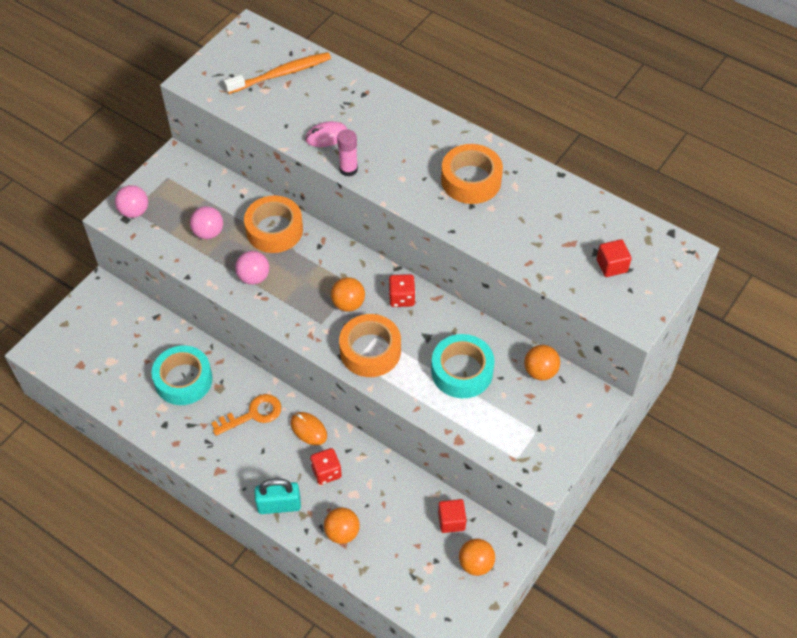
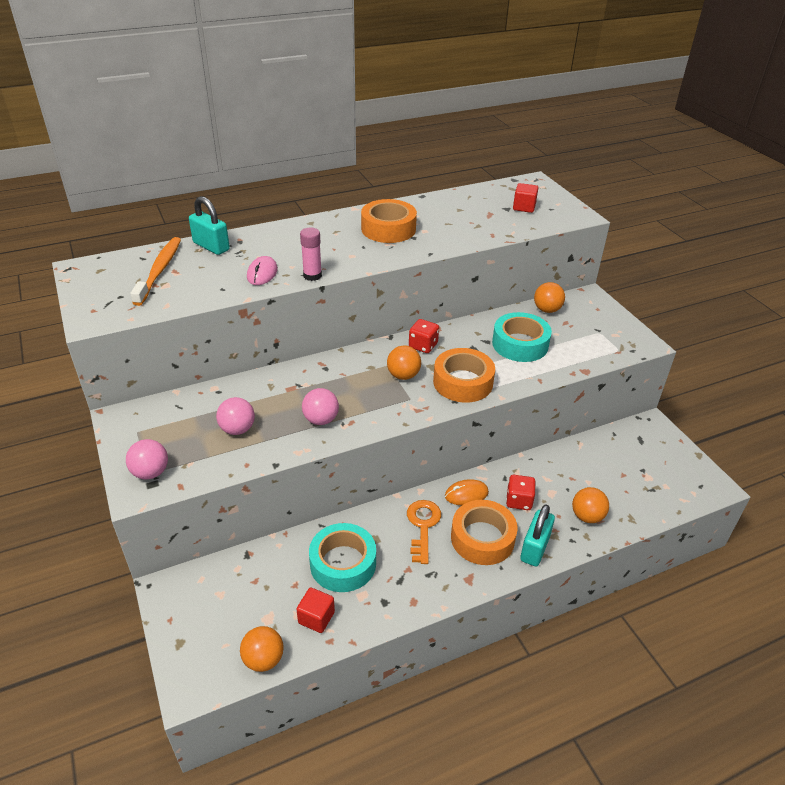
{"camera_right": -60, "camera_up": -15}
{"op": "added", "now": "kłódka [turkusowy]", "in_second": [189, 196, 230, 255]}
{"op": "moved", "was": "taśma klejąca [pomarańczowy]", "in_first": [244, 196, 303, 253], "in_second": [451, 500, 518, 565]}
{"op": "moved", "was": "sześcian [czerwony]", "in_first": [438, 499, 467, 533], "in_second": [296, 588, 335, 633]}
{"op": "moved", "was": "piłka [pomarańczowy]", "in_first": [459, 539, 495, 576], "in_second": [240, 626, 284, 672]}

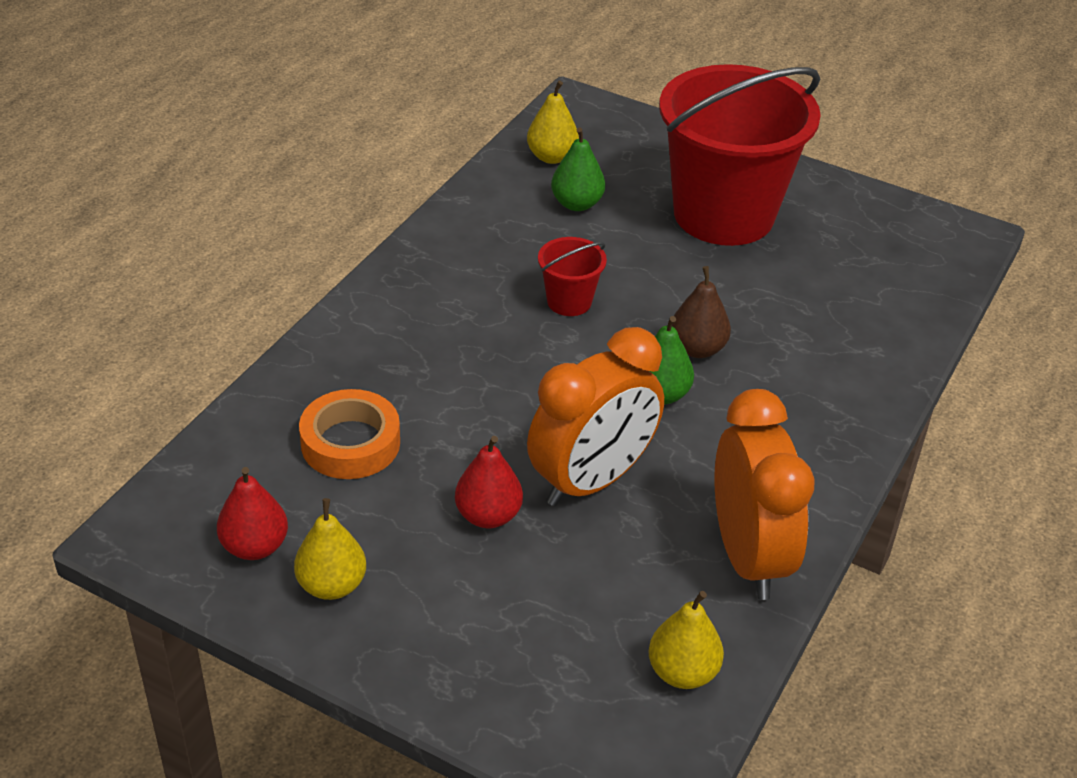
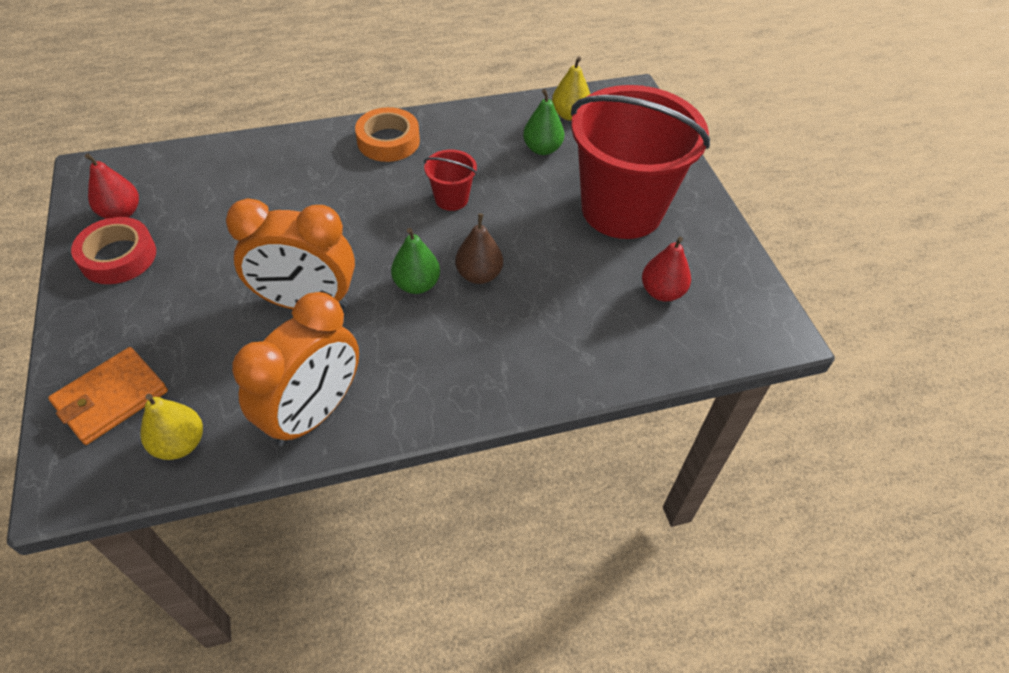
{"camera_right": 45, "camera_up": 10}
{"op": "added", "now": "portfel [pomarańczowy]", "in_second": [48, 347, 168, 445]}
{"op": "moved", "was": "taśma klejąca [pomarańczowy]", "in_first": [299, 389, 400, 479], "in_second": [355, 107, 420, 162]}
{"op": "moved", "was": "gruszka [czerwony]", "in_first": [455, 436, 523, 528], "in_second": [642, 237, 691, 301]}
{"op": "replaced", "was": "gruszka [żółty]", "now": "taśma klejąca [czerwony]", "in_first": [294, 498, 366, 600], "in_second": [71, 217, 156, 284]}

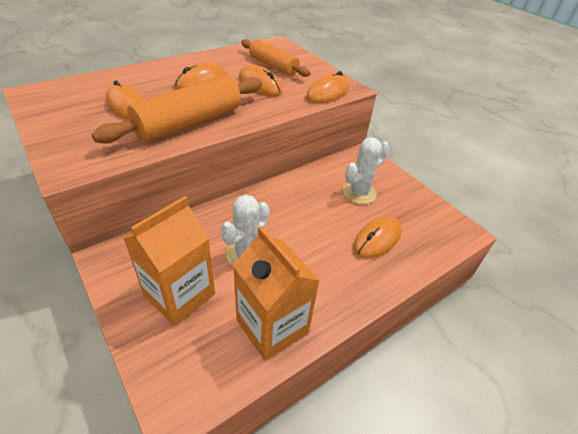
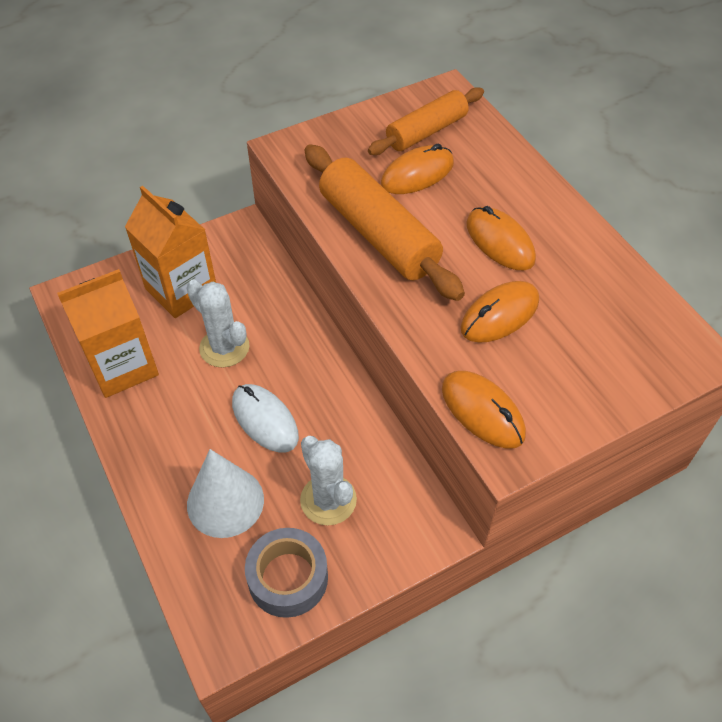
{"camera_right": 100, "camera_up": 10}
{"op": "added", "now": "myszka [biały]", "in_second": [232, 384, 299, 453]}
{"op": "added", "now": "taśma klejąca [szary]", "in_second": [245, 528, 328, 618]}
{"op": "moved", "was": "wałek do ciasta [pomarańczowy]", "in_first": [241, 39, 311, 77], "in_second": [368, 87, 484, 155]}
{"op": "replaced", "was": "myszka [pomarańczowy]", "now": "stożek [biały]", "in_first": [353, 216, 402, 259], "in_second": [187, 449, 264, 538]}

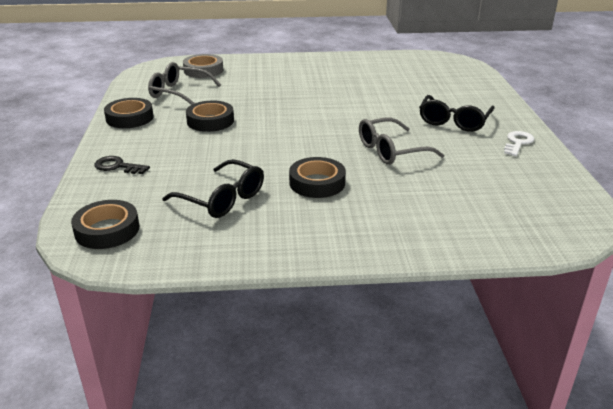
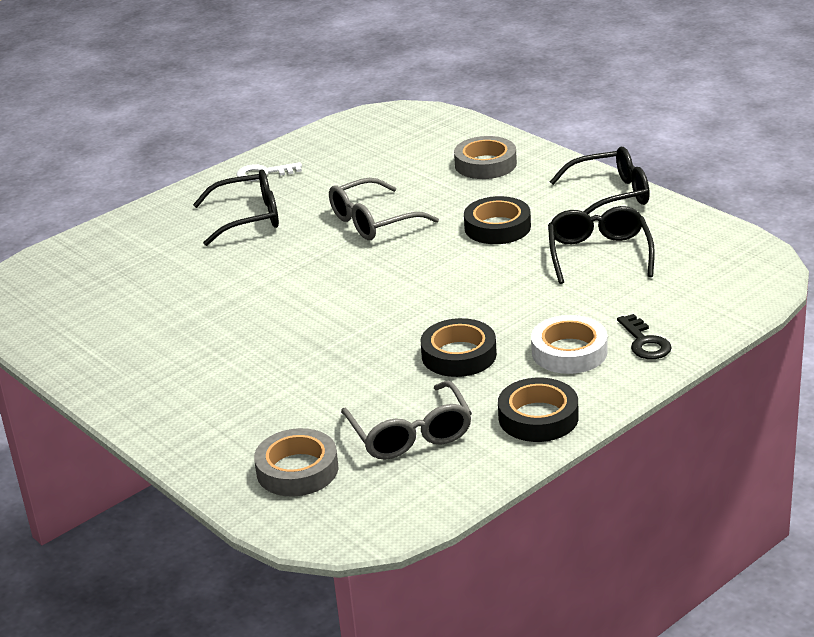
{"camera_right": -125, "camera_up": 0}
{"op": "removed", "was": "taśma klejąca [czarny]", "in_first": [71, 200, 139, 249]}
{"op": "added", "now": "taśma klejąca [szary]", "in_second": [454, 136, 517, 179]}
{"op": "added", "now": "taśma klejąca [biały]", "in_second": [531, 315, 607, 374]}
{"op": "added", "now": "okulary [czarny]", "in_second": [550, 147, 650, 214]}
{"op": "turned", "was": "okulary [szary]", "in_first": [359, 117, 444, 165], "in_second": [329, 178, 439, 240], "clockwise": 120}

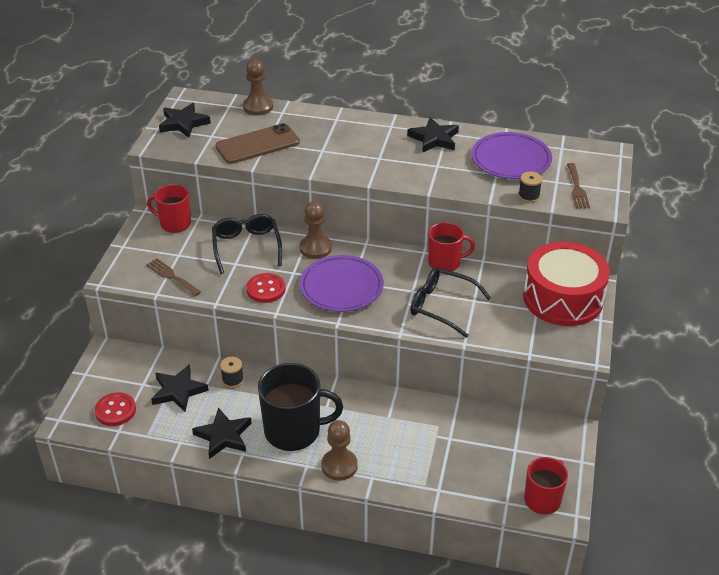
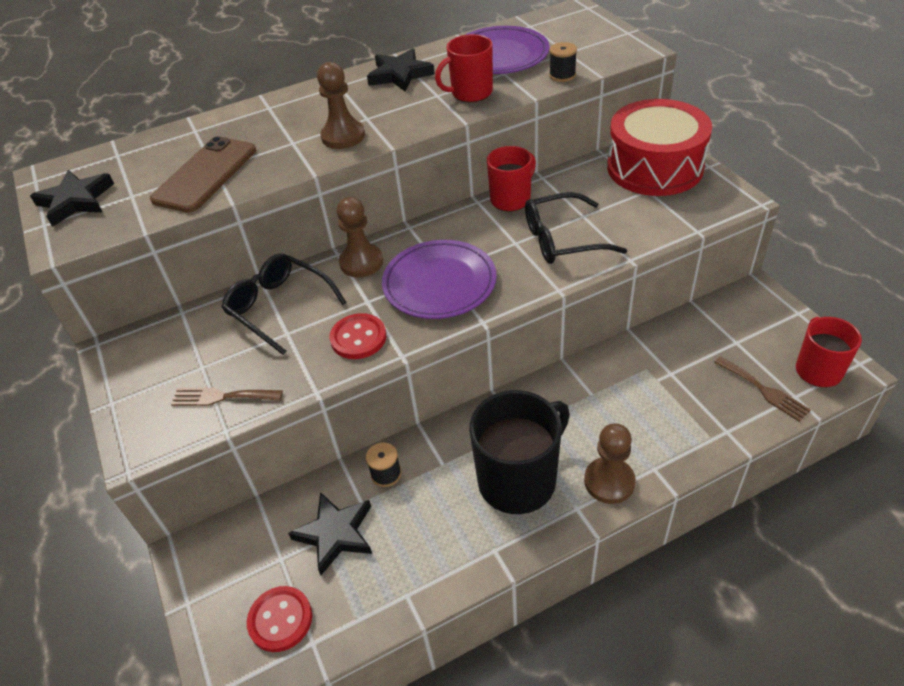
{"camera_right": -35, "camera_up": 5}
{"op": "removed", "was": "gwiazda [czarny]", "in_first": [192, 407, 252, 459]}
{"op": "moved", "was": "kubek [czerwony]", "in_first": [147, 184, 191, 233], "in_second": [435, 34, 493, 102]}
{"op": "moved", "was": "pionek [brązowy]", "in_first": [243, 59, 273, 116], "in_second": [317, 62, 365, 149]}
{"op": "moved", "was": "widelec [brązowy]", "in_first": [567, 163, 590, 208], "in_second": [714, 356, 811, 422]}

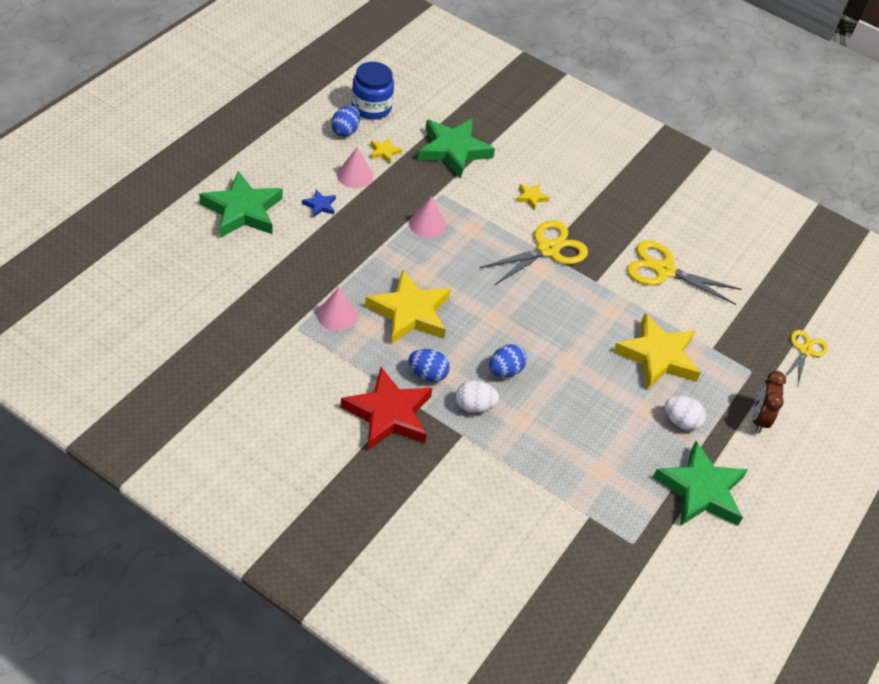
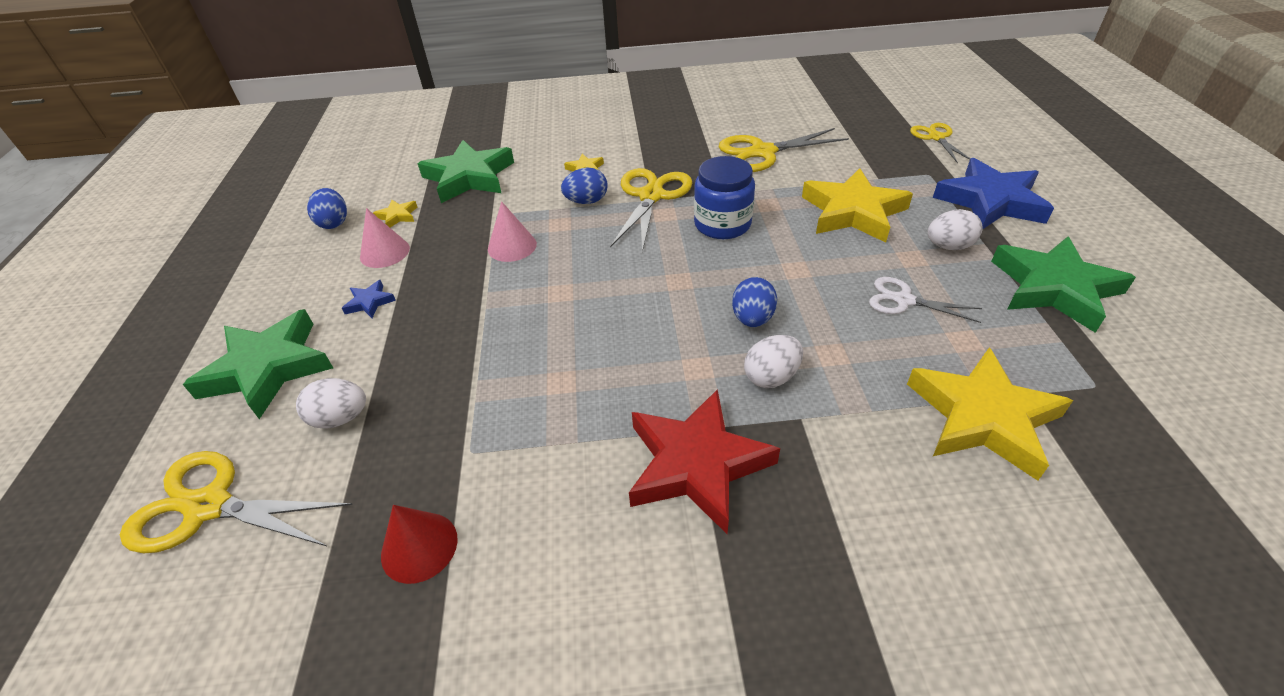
{"camera_right": -30, "camera_up": -5}
{"op": "removed", "was": "stożek [różowy]", "in_first": [317, 288, 357, 331]}
{"op": "added", "now": "nożyczki [żółty]", "in_second": [120, 451, 353, 553]}
{"op": "added", "now": "jajko [biały]", "in_second": [296, 378, 366, 429]}
{"op": "added", "now": "stożek [czerwony]", "in_second": [381, 505, 458, 584]}
{"op": "added", "now": "nożyczki [biały]", "in_second": [869, 277, 982, 323]}
{"op": "moved", "was": "słoik [niebieski]", "in_first": [351, 62, 394, 120], "in_second": [694, 156, 755, 239]}
{"op": "moved", "was": "gwiazda [żółty]", "in_first": [365, 270, 451, 344], "in_second": [907, 347, 1073, 481]}
{"op": "moved", "was": "jajko [niebieski]", "in_first": [408, 349, 450, 382], "in_second": [561, 168, 608, 204]}
{"op": "replaced", "was": "budzik [brązowy]", "now": "gwiazda [niebieski]", "in_first": [753, 371, 786, 433], "in_second": [933, 158, 1054, 230]}

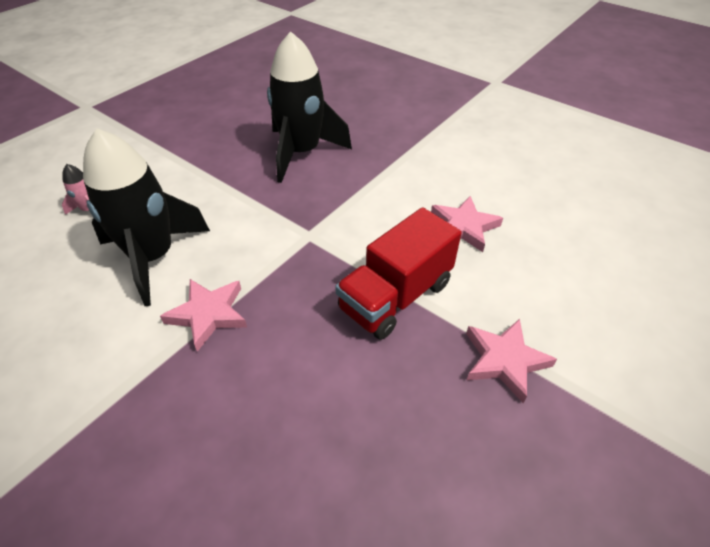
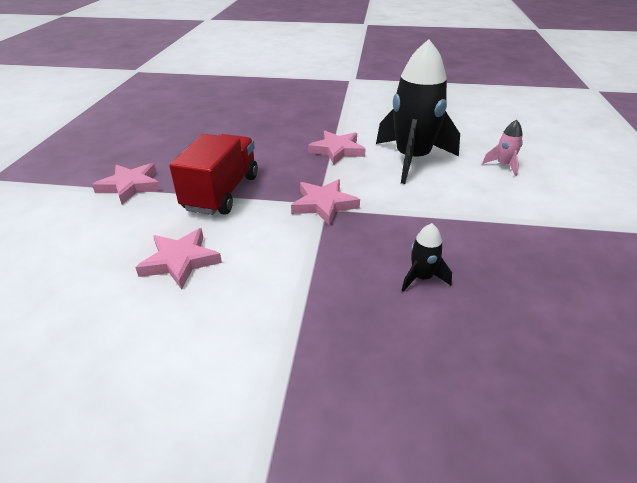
{"camera_right": 150, "camera_up": -10}
{"op": "added", "now": "gwiazda [różowy]", "in_second": [291, 179, 360, 226]}
{"op": "resized", "was": "rakieta [czarny]", "in_first": [267, 31, 352, 183], "in_second": [401, 223, 452, 292], "ratio": 0.42}

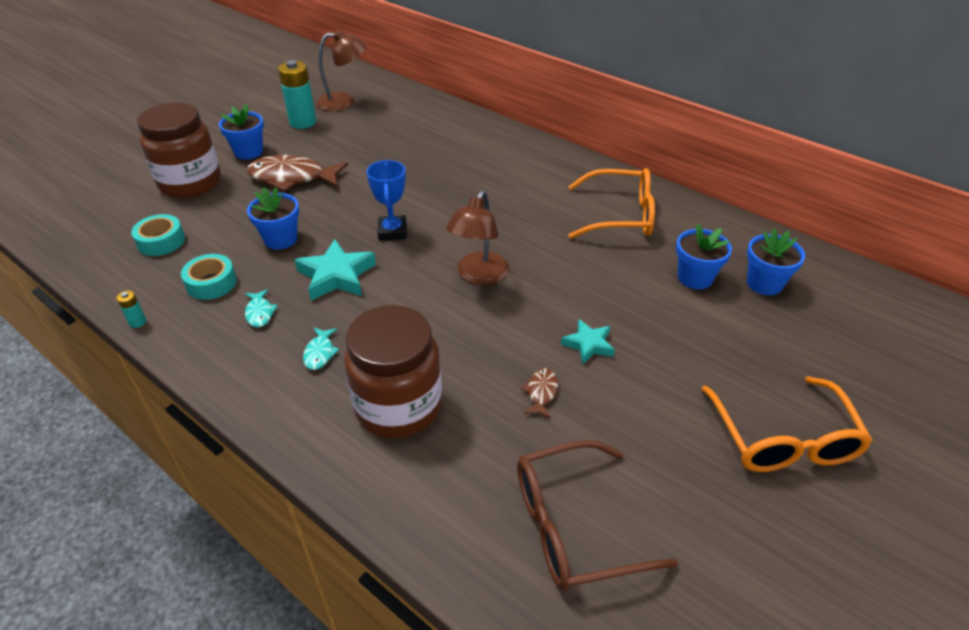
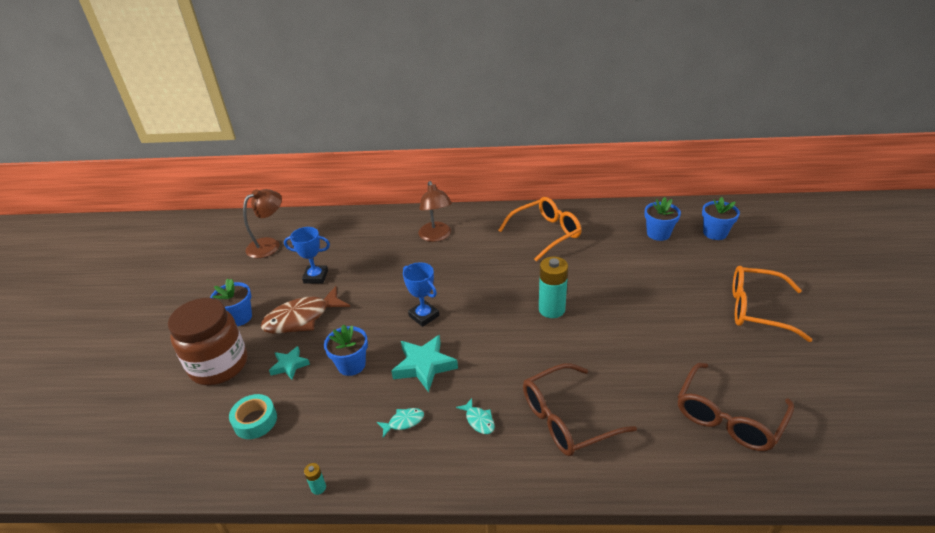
{"camera_right": -35, "camera_up": -5}
{"op": "removed", "was": "taśma klejąca [turkusowy]", "in_first": [181, 254, 237, 300]}
{"op": "removed", "was": "ryba [brązowy]", "in_first": [521, 368, 558, 419]}
{"op": "added", "now": "puchar [niebieski]", "in_second": [284, 227, 330, 284]}
{"op": "moved", "was": "bateria [turkusowy]", "in_first": [278, 60, 316, 129], "in_second": [539, 257, 568, 318]}
{"op": "moved", "was": "lampka [brązowy]", "in_first": [446, 190, 509, 285], "in_second": [418, 181, 452, 242]}
{"op": "moved", "was": "gwiazda [turkusowy]", "in_first": [561, 319, 615, 364], "in_second": [269, 346, 310, 379]}
{"op": "moved", "was": "doniczka [niebieski]", "in_first": [676, 223, 732, 289], "in_second": [702, 197, 740, 240]}
{"op": "replaced", "was": "słoik [brązowy]", "now": "okulary [brązowy]", "in_first": [344, 305, 442, 438], "in_second": [523, 363, 637, 456]}
{"op": "turned", "was": "ryba [turkusowy]", "in_first": [245, 289, 278, 327], "in_second": [377, 408, 424, 437], "clockwise": -60}
{"op": "turned", "was": "okulary [pomarańczowy]", "in_first": [702, 376, 873, 472], "in_second": [732, 266, 812, 342], "clockwise": 150}

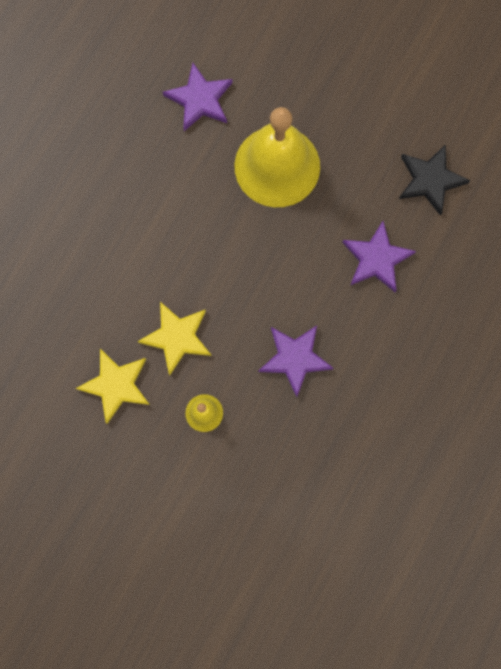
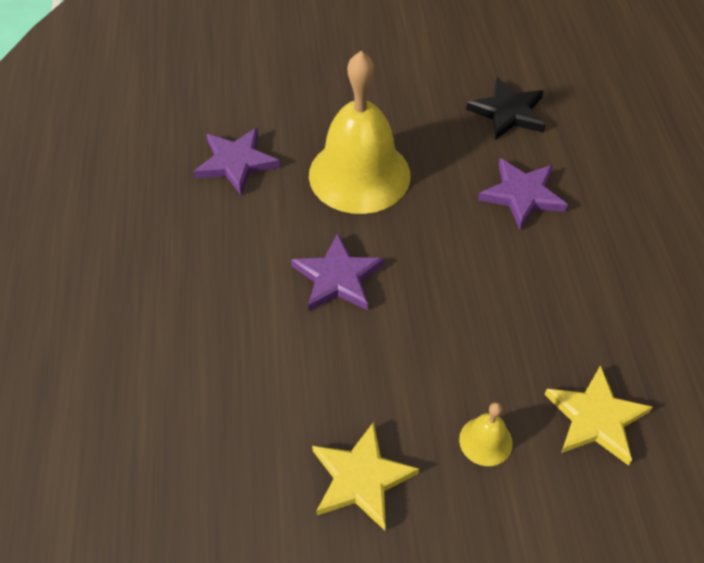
{"camera_right": -35, "camera_up": -25}
{"op": "moved", "was": "gwiazda [żółty]", "in_first": [138, 302, 211, 375], "in_second": [544, 365, 653, 466]}
{"op": "moved", "was": "gwiazda [fioletowy]", "in_first": [258, 326, 334, 397], "in_second": [291, 233, 384, 311]}

